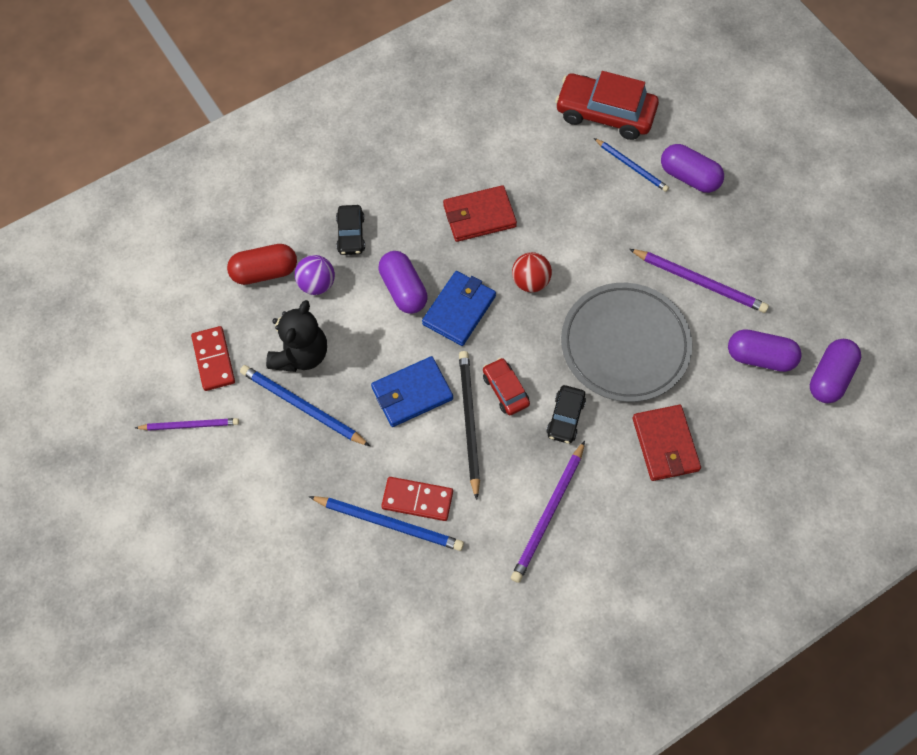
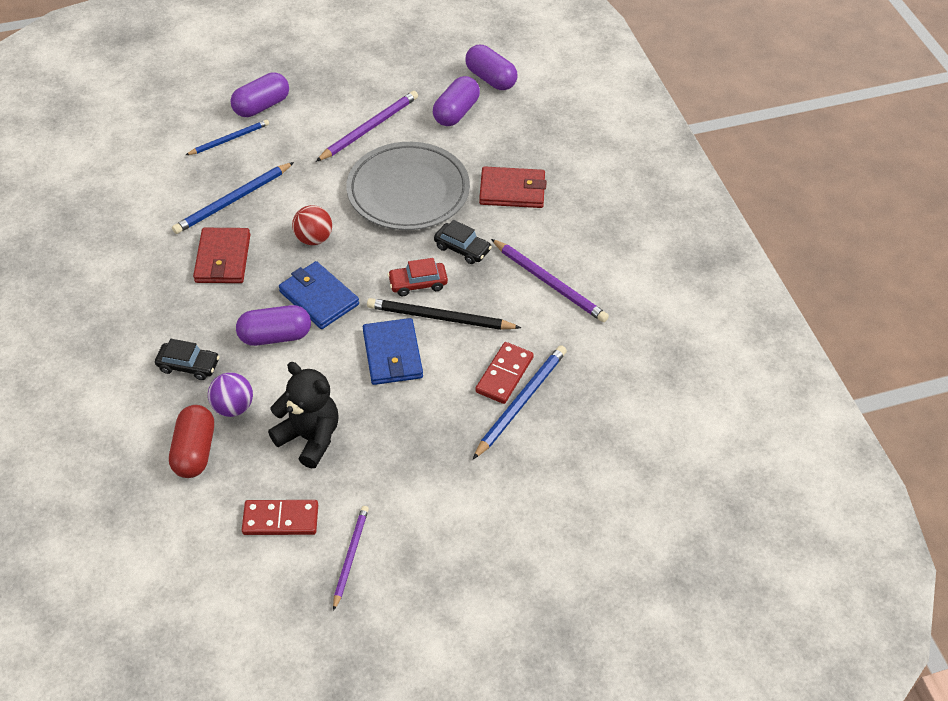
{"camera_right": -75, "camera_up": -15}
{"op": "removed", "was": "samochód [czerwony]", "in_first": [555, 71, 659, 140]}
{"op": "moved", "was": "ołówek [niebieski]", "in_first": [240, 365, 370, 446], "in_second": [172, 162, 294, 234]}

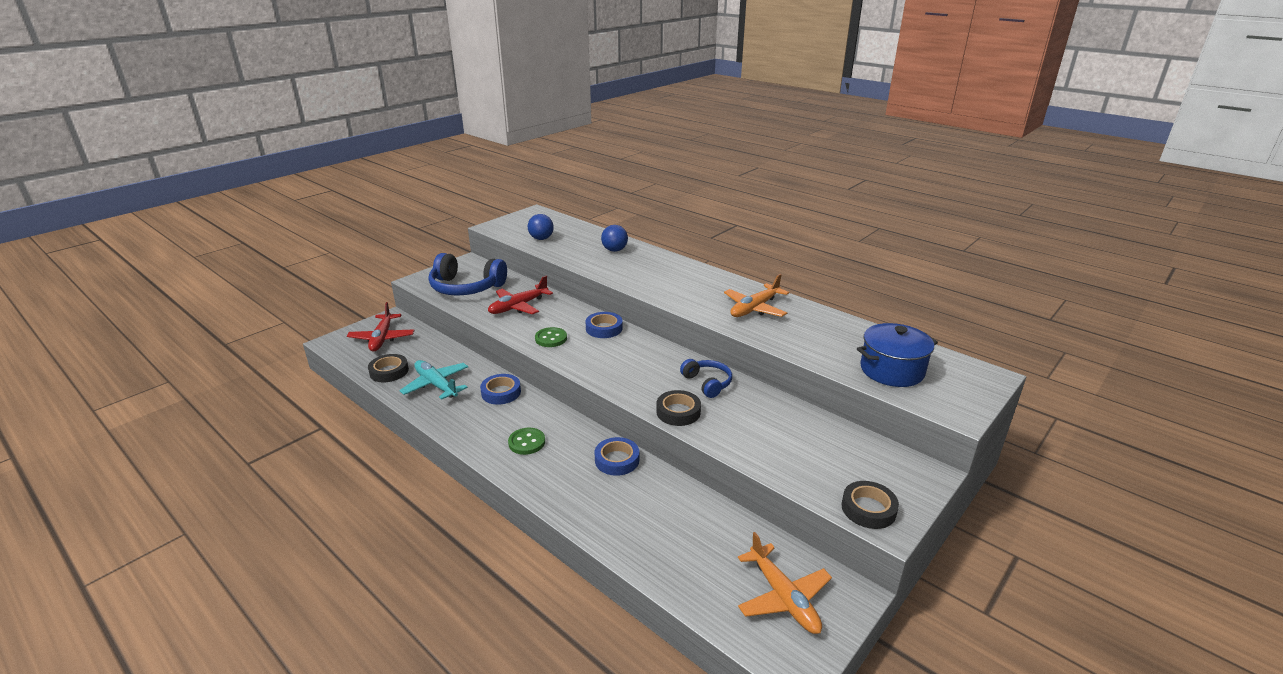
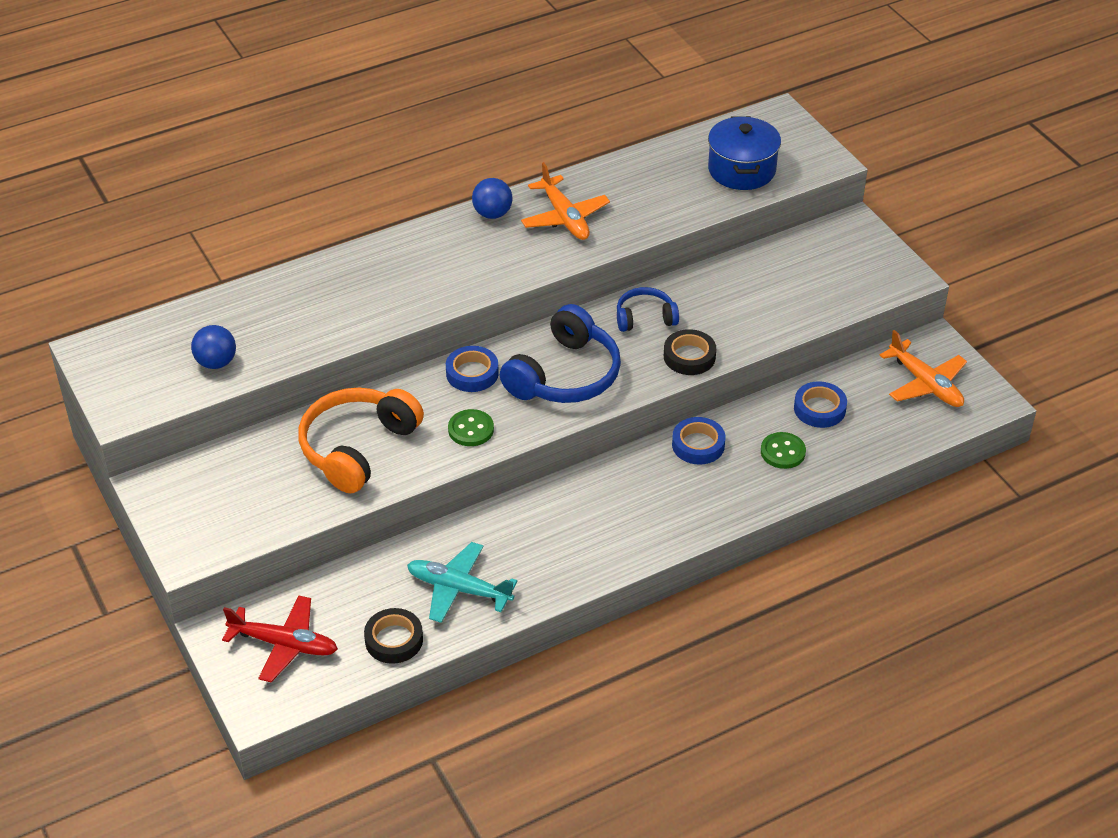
{"camera_right": -70, "camera_up": 15}
{"op": "removed", "was": "taśma klejąca [czarny]", "in_first": [841, 481, 899, 529]}
{"op": "moved", "was": "słuchawki [niebieski]", "in_first": [429, 253, 507, 296], "in_second": [500, 304, 621, 403]}
{"op": "moved", "was": "taśma klejąca [niebieski]", "in_first": [480, 374, 521, 405], "in_second": [794, 381, 847, 428]}
{"op": "moved", "was": "guzik [zielony]", "in_first": [508, 428, 545, 455], "in_second": [761, 432, 806, 469]}
{"op": "moved", "was": "piłka [niebieski]", "in_first": [601, 225, 628, 252], "in_second": [472, 178, 512, 219]}
{"op": "replaced", "was": "samolot [czerwony]", "now": "słuchawki [pomarańczowy]", "in_first": [488, 276, 553, 314], "in_second": [298, 388, 424, 493]}
{"op": "turned", "was": "samolot [turkusowy]", "in_first": [399, 360, 468, 400], "in_second": [407, 542, 518, 623], "clockwise": 45}
{"op": "turned", "was": "samolot [pomarańczowy]", "in_first": [738, 532, 832, 634], "in_second": [880, 330, 967, 407], "clockwise": 60}

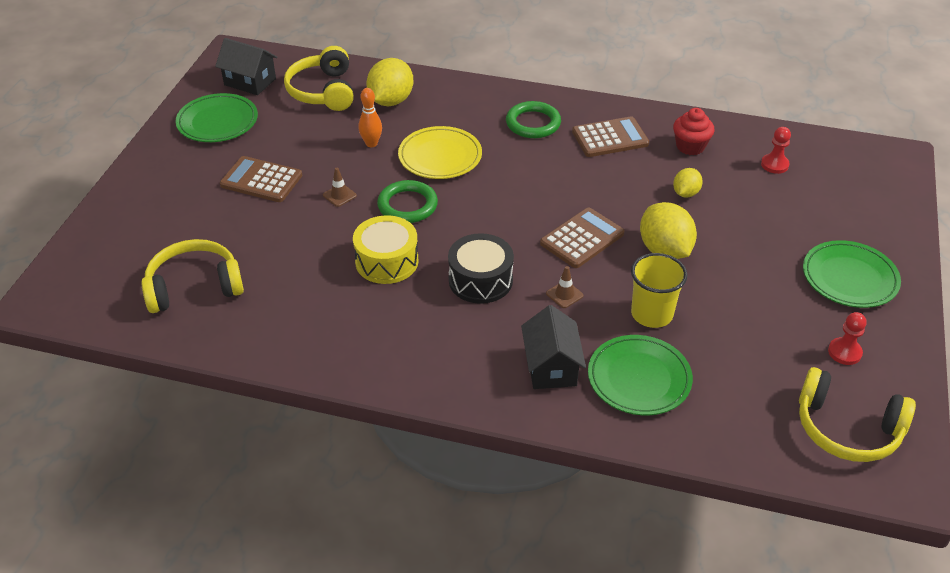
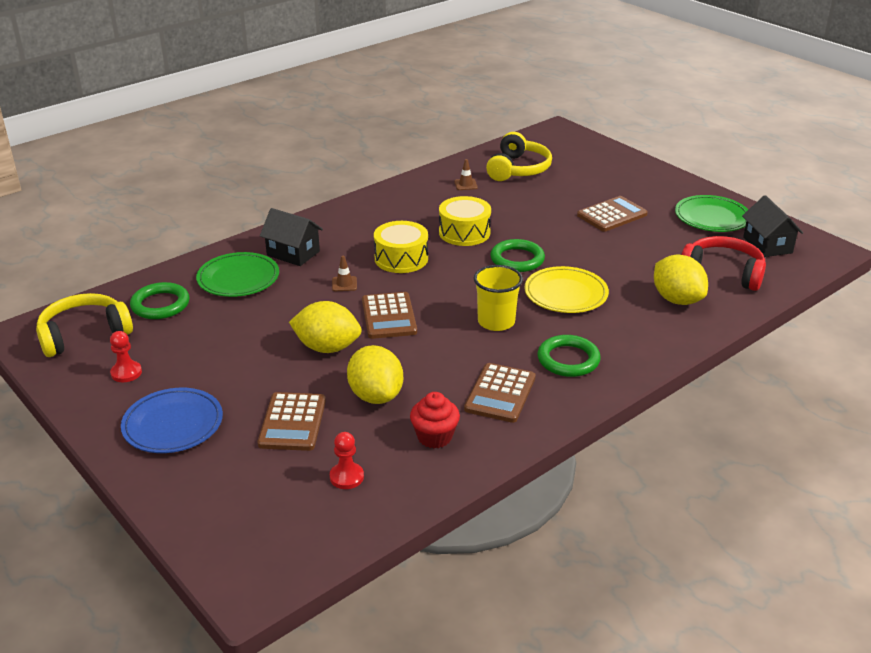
{"camera_right": 125, "camera_up": -10}
{"op": "removed", "was": "kręgiel [pomarańczowy]", "in_first": [358, 88, 382, 147]}
{"op": "added", "now": "pierścień [zielony]", "in_second": [130, 282, 189, 319]}
{"op": "added", "now": "kalkulator [brązowy]", "in_second": [258, 392, 326, 451]}
{"op": "moved", "was": "pachołek [brązowy]", "in_first": [323, 168, 357, 207], "in_second": [454, 159, 478, 190]}
{"op": "moved", "was": "szklanka [żółty]", "in_first": [631, 253, 687, 328], "in_second": [474, 265, 523, 331]}
{"op": "recoloured", "was": "słuchawki [żółty]", "now": "słuchawki [czerwony]", "in_first": [284, 46, 354, 111], "in_second": [681, 236, 766, 291]}
{"op": "recoloured", "was": "bęben [czarny]", "now": "bęben [żółty]", "in_first": [448, 233, 514, 304], "in_second": [374, 221, 428, 273]}
{"op": "recoloured", "was": "talerz [zielony]", "now": "talerz [niebieski]", "in_first": [803, 240, 901, 308], "in_second": [121, 388, 223, 453]}
{"op": "turned", "was": "domek [czarny]", "in_first": [215, 38, 278, 95], "in_second": [742, 195, 803, 257], "clockwise": -75}
{"op": "resized", "was": "cytryna [żółty]", "in_first": [673, 168, 703, 198], "in_second": [347, 345, 403, 404], "ratio": 1.78}

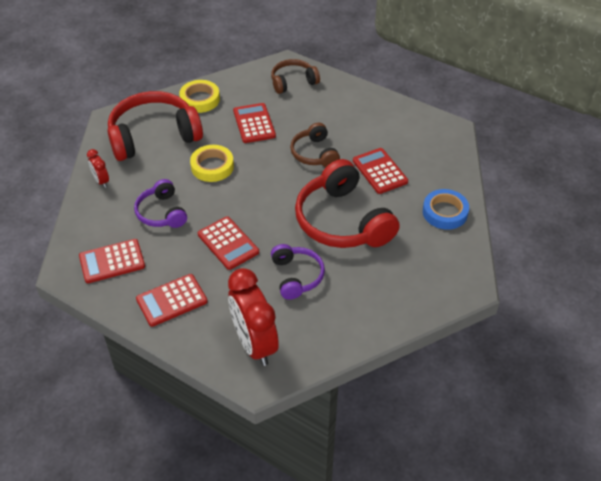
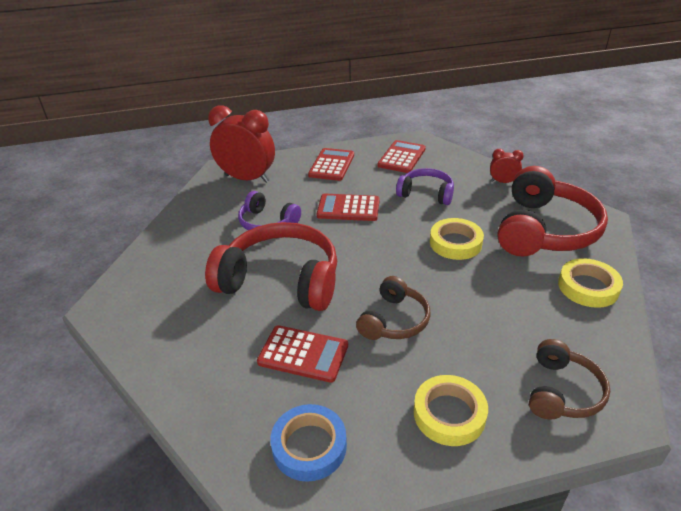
{"camera_right": 135, "camera_up": -10}
{"op": "removed", "was": "kalkulator [czerwony]", "in_first": [233, 103, 276, 143]}
{"op": "added", "now": "taśma klejąca [żółty]", "in_second": [414, 375, 488, 446]}
{"op": "moved", "was": "taśma klejąca [niebieski]", "in_first": [423, 189, 469, 230], "in_second": [270, 404, 347, 482]}
{"op": "turned", "was": "słuchawki [brązowy]", "in_first": [290, 122, 340, 167], "in_second": [356, 276, 431, 340], "clockwise": 90}

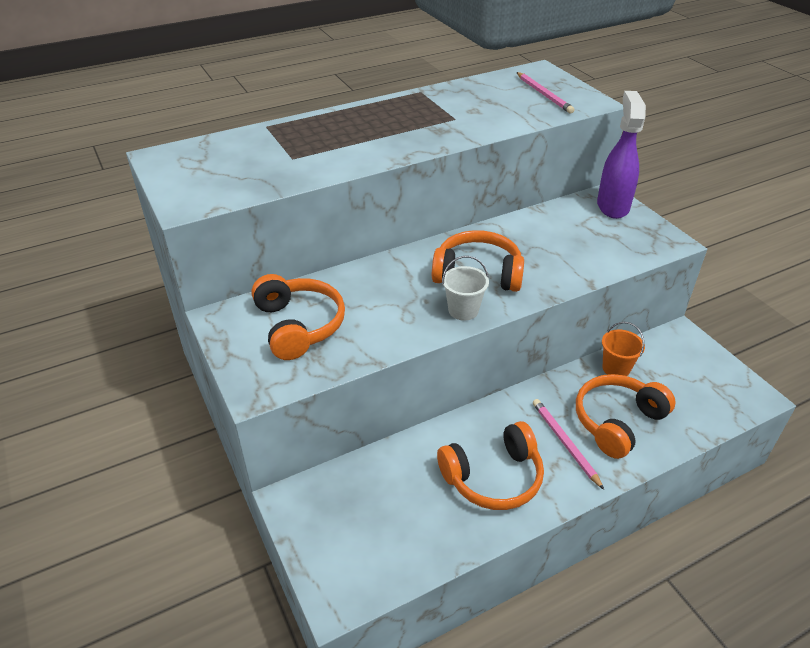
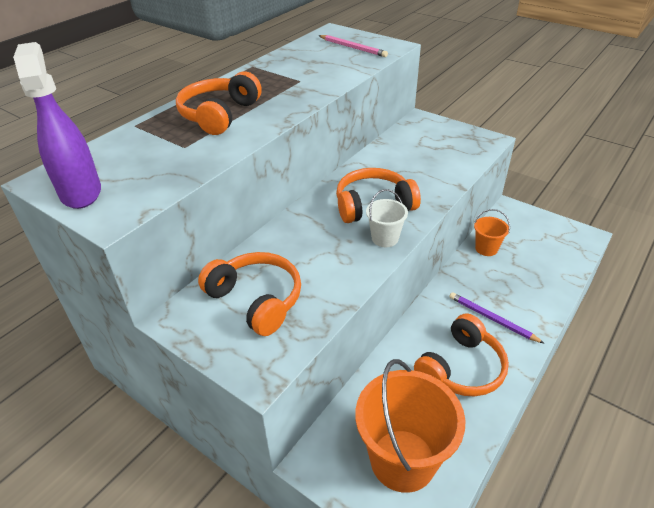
{"camera_right": -25, "camera_up": 0}
{"op": "added", "now": "wiadro [pomarańczowy]", "in_second": [355, 359, 465, 493]}
{"op": "moved", "was": "słuchawki [pomarańczowy]", "in_first": [576, 374, 676, 459], "in_second": [176, 72, 262, 135]}
{"op": "moved", "was": "spryskiwacz [fioletowy]", "in_first": [597, 91, 646, 219], "in_second": [13, 42, 101, 209]}
{"op": "recoloured", "was": "ołówek [różowy]", "now": "ołówek [fioletowy]", "in_first": [533, 399, 604, 490], "in_second": [449, 292, 545, 344]}

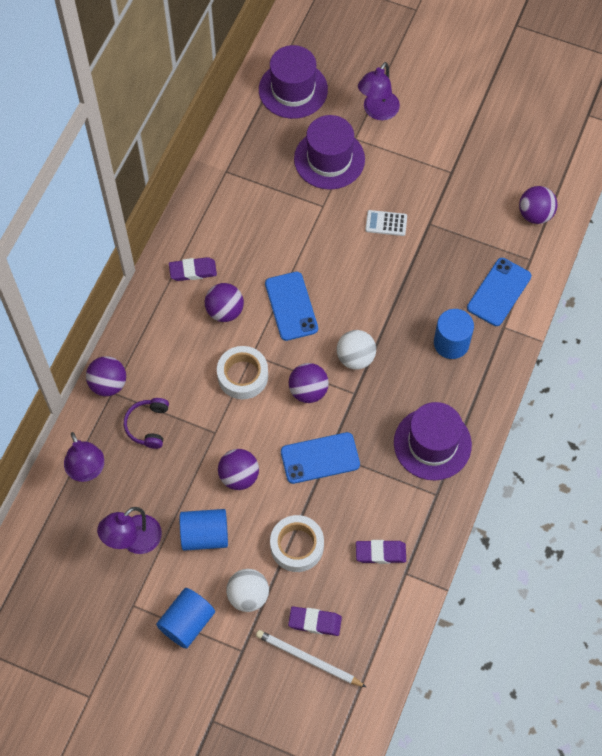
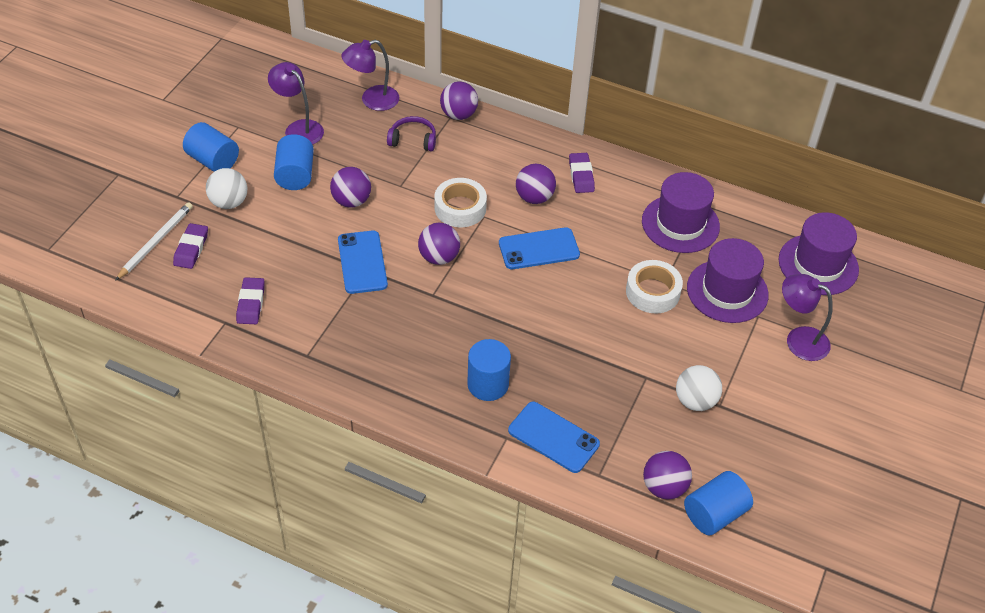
{"camera_right": 90, "camera_up": -15}
{"op": "removed", "was": "kalkulator [biały]", "in_first": [365, 210, 407, 236]}
{"op": "added", "now": "walec [niebieski]", "in_second": [684, 471, 753, 535]}
{"op": "moved", "was": "taśma klejąca [biały]", "in_first": [270, 515, 324, 572], "in_second": [626, 260, 683, 314]}
{"op": "moved", "was": "piłka [biały]", "in_first": [337, 330, 376, 370], "in_second": [676, 365, 722, 411]}
{"op": "moved", "was": "kapelusz [fioletowy]", "in_first": [394, 402, 472, 480], "in_second": [642, 172, 720, 253]}

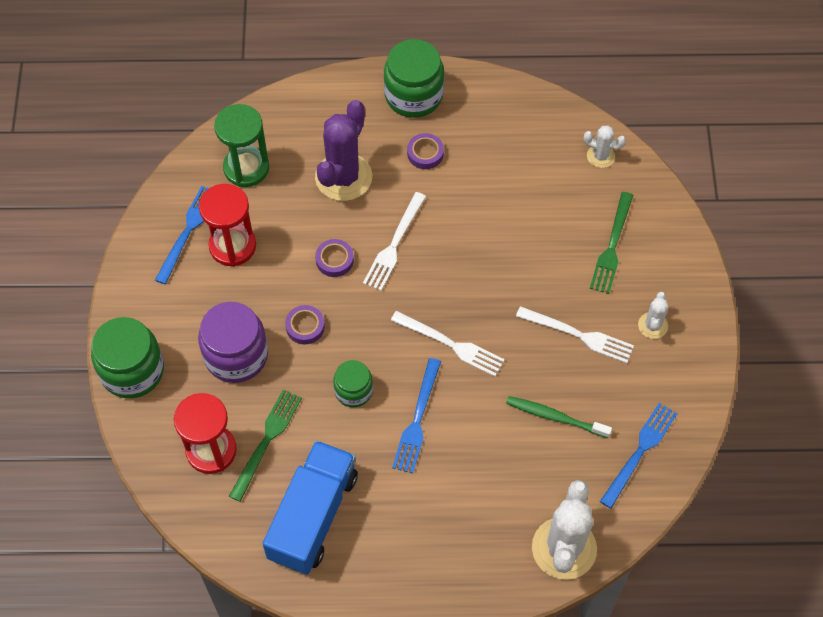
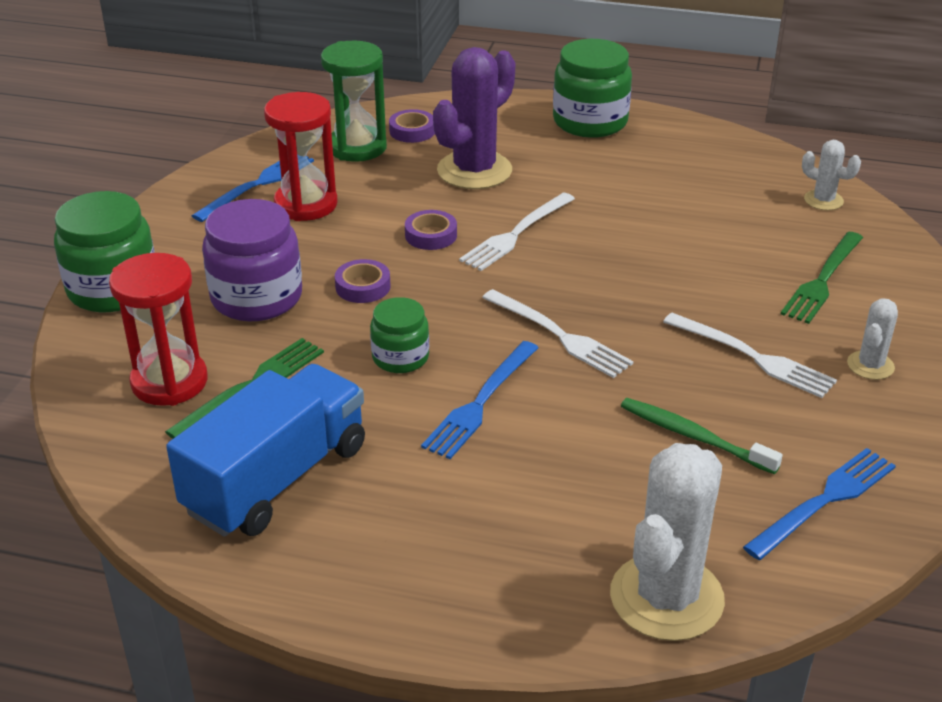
{"camera_right": 15, "camera_up": -25}
{"op": "moved", "was": "taśma klejąca [fioletowy]", "in_first": [407, 133, 444, 169], "in_second": [389, 109, 435, 143]}

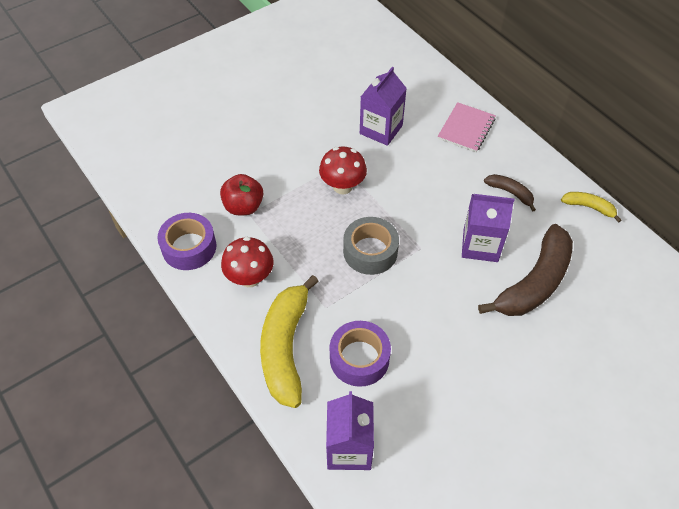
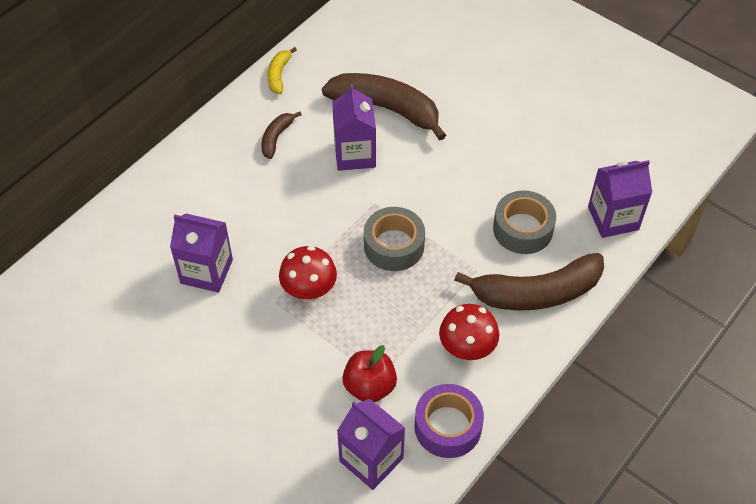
{"camera_right": -105, "camera_up": 0}
{"op": "removed", "was": "zeszyt [różowy]", "in_first": [438, 102, 496, 152]}
{"op": "added", "now": "karton mleka [fioletowy]", "in_second": [337, 399, 405, 490]}
{"op": "recoloured", "was": "banan [żółty]", "now": "banan [brązowy]", "in_first": [260, 275, 319, 408], "in_second": [454, 253, 604, 310]}
{"op": "recoloured", "was": "taśma klejąca [fioletowy]", "now": "taśma klejąca [szary]", "in_first": [330, 321, 391, 387], "in_second": [493, 190, 556, 254]}

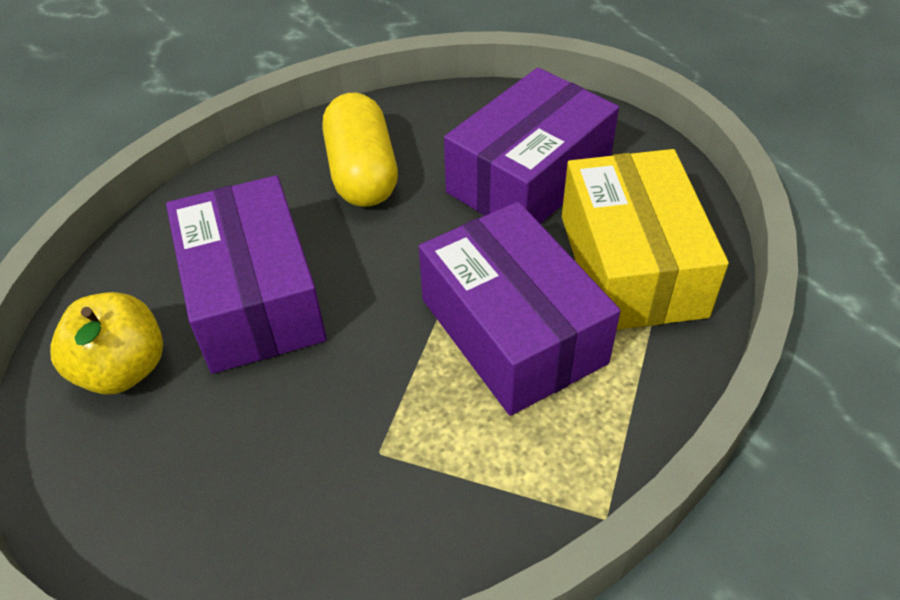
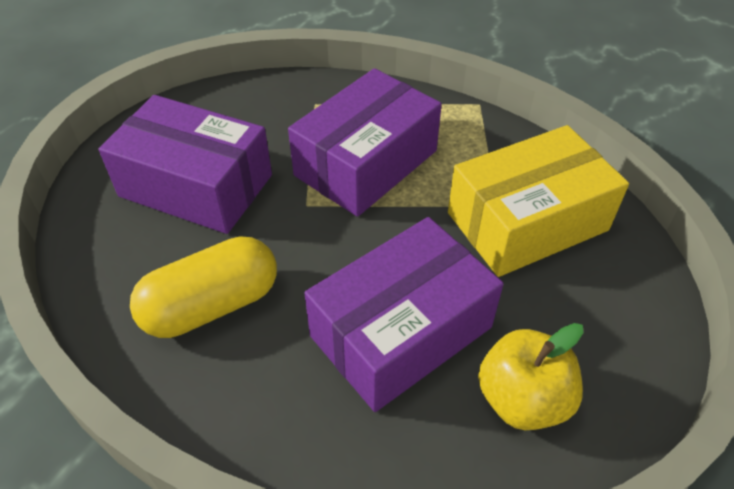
{"camera_right": -110, "camera_up": 0}
{"op": "moved", "was": "pudełko [żółty]", "in_first": [562, 149, 729, 330], "in_second": [448, 125, 629, 277]}

